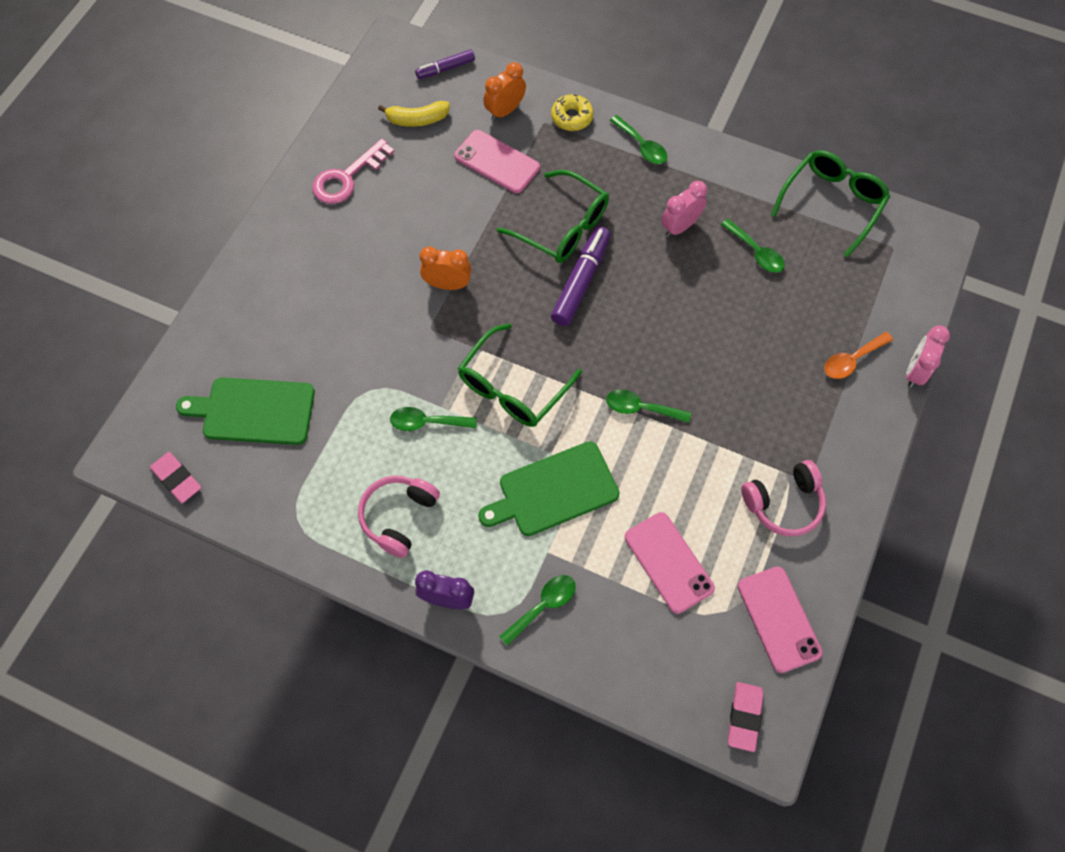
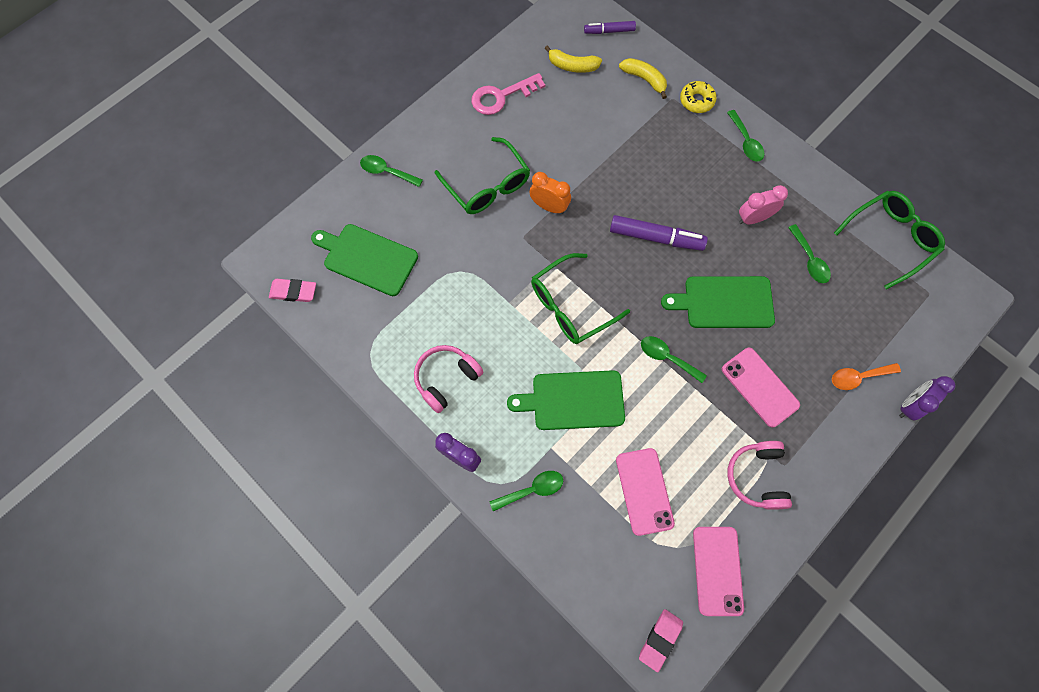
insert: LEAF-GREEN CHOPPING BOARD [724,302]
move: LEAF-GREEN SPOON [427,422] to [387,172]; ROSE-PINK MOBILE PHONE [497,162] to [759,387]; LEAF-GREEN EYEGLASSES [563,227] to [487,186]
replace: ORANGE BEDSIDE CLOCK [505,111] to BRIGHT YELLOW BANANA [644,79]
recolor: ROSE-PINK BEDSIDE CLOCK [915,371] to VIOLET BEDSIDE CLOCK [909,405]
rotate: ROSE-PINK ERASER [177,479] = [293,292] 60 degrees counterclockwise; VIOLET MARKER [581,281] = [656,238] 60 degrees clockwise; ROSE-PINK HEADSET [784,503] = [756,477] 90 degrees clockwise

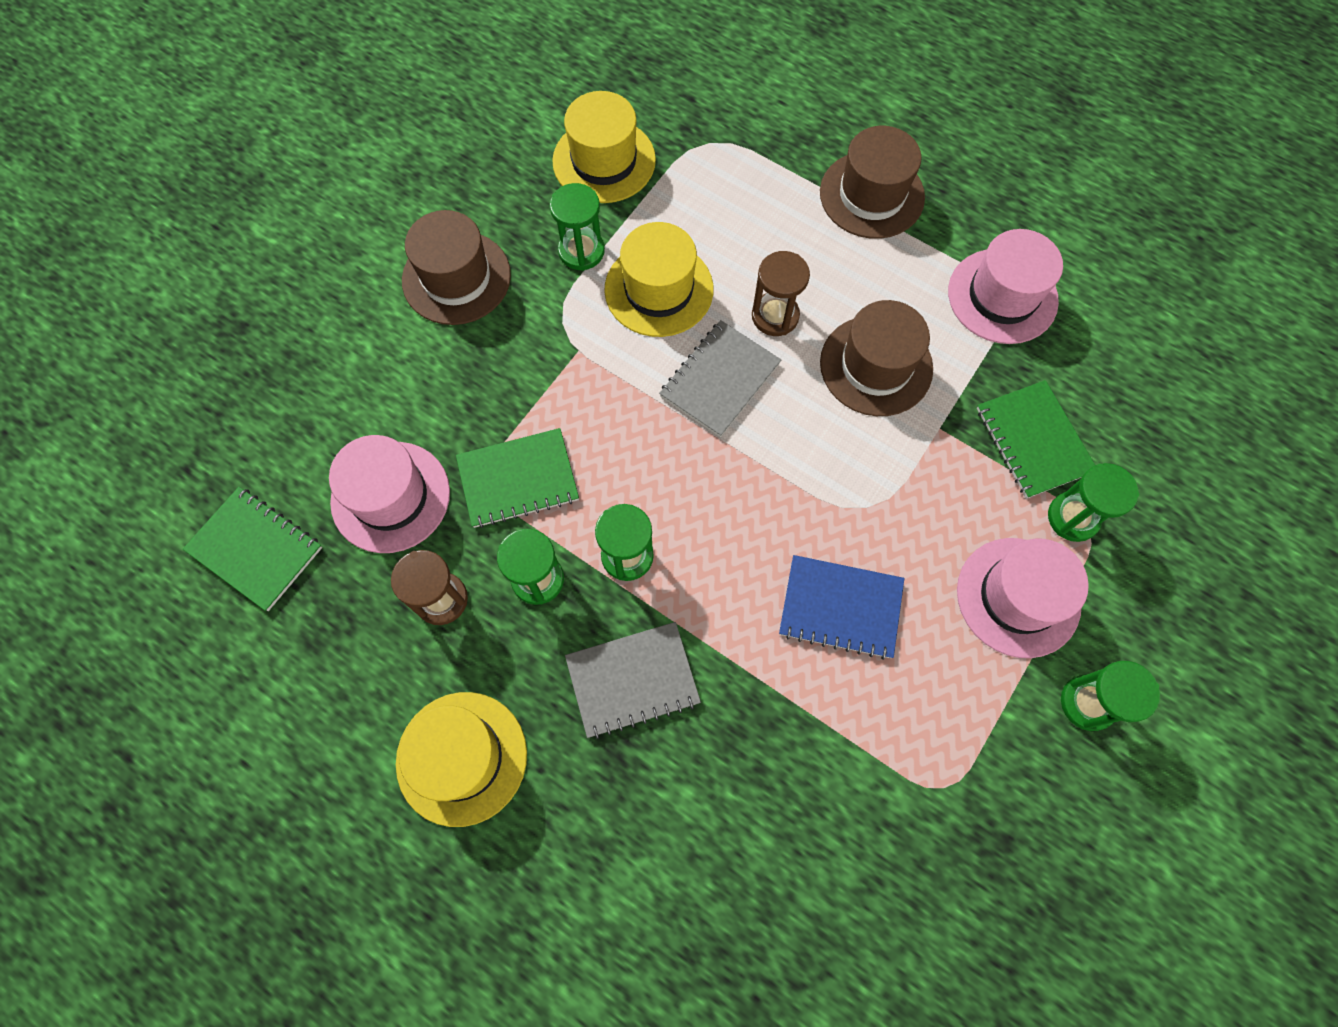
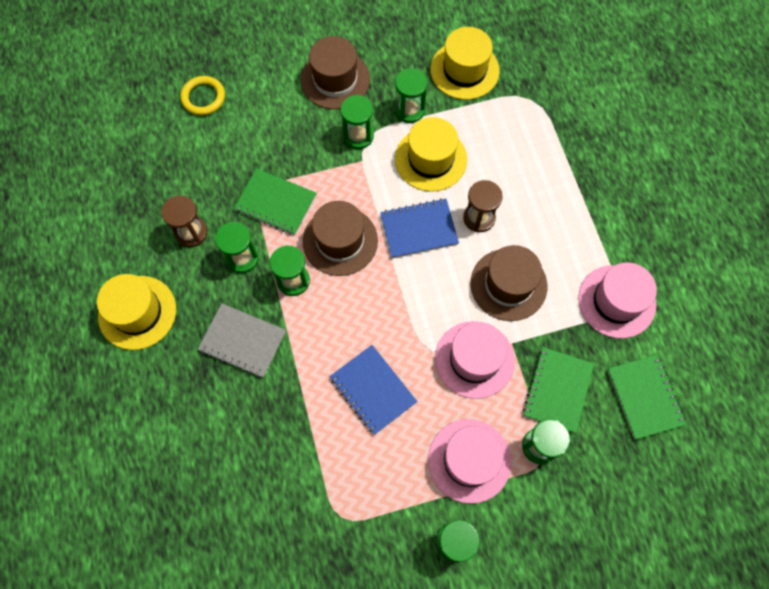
insert: BRIGHT YELLOW HOOP [203,97]; LEAF-GREEN HOURGLASS [358,136]
move: LEAF-GREEN EXERCISE BOOK [255,549] to [644,397]; ROSE-PINK HAT [390,497] to [474,359]; RUSSET HAT [871,195] to [340,241]
recolor: GREY EXERCISE BOOK [720,380] to ROYAL BLUE EXERCISE BOOK [419,229]

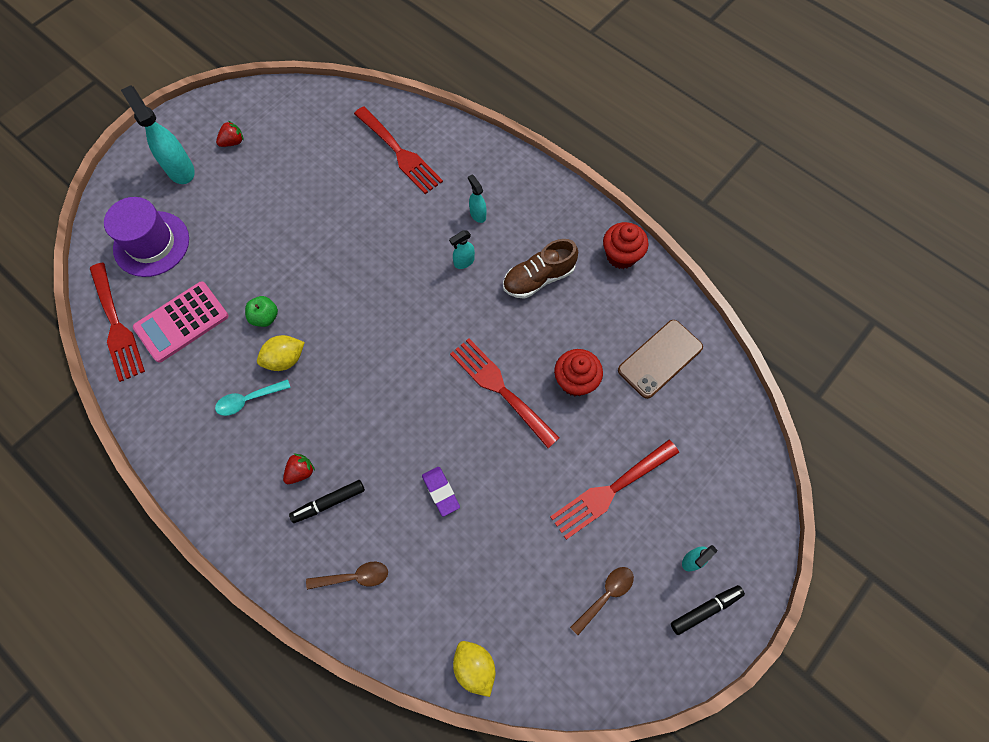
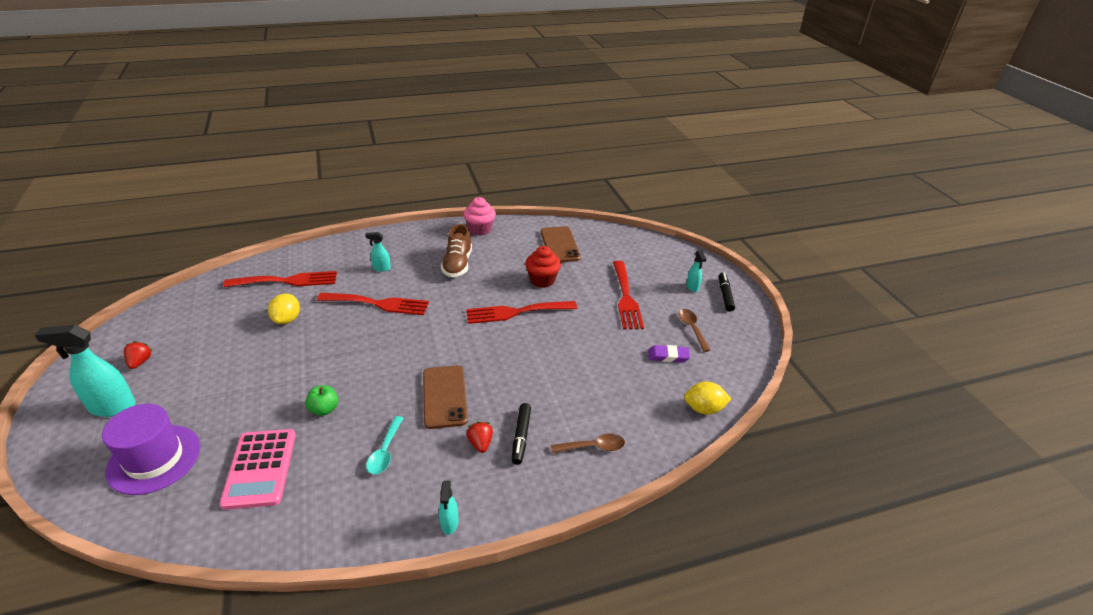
insert: RUSSET MOBILE PHONE [444,396]
move: SCARLET FORK [116,326] to [378,304]; BRIGHT YELLOW CITRUS FRUIT [285,359] to [287,319]; VIOLET ERASER [441,492] to [668,356]; TURQUOISE SPRAY CLEANER [464,262] to [449,523]
recolor: SCARLET CUPCAKE [621,255] to ROSE-PINK CUPCAKE [480,229]
rotate: RUSSET SPOON [354,577] = [593,447] 60 degrees clockwise

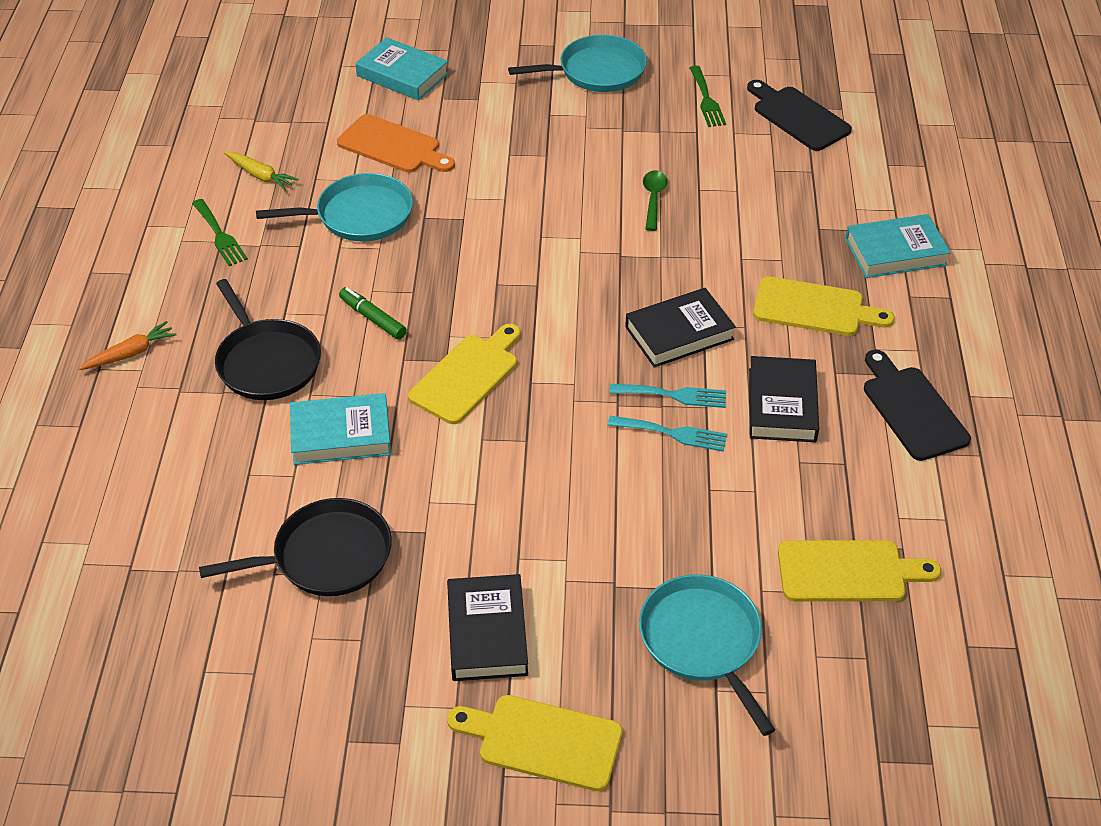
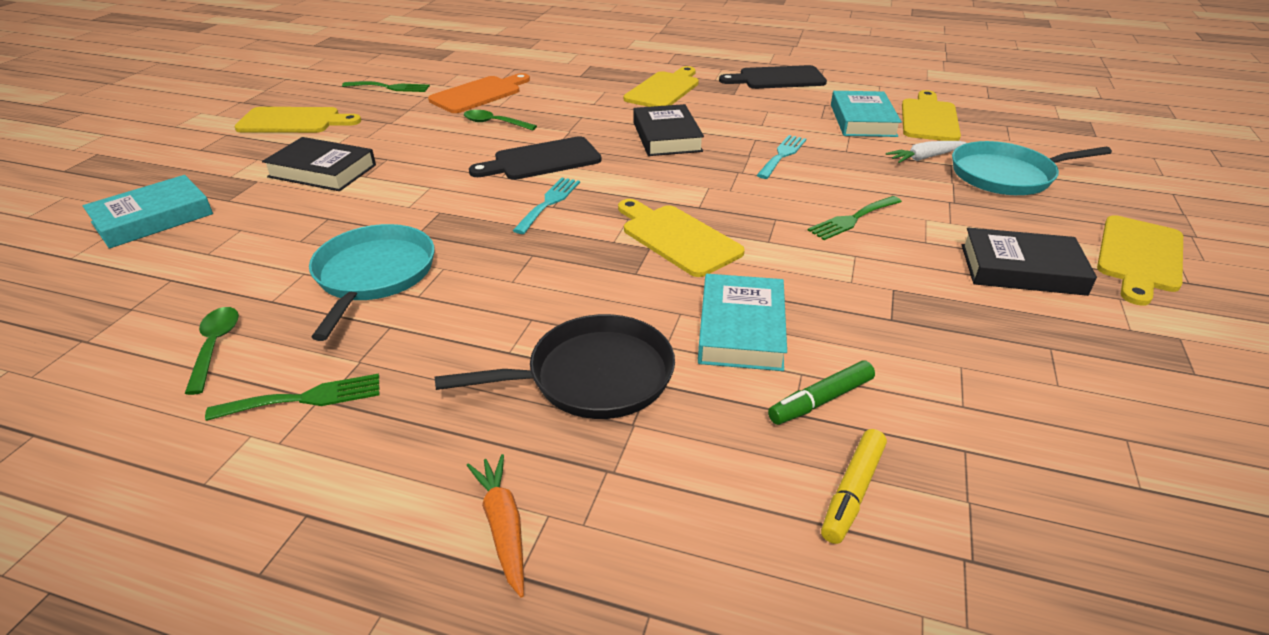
delete: EBONY PAN [326,556]
insert: LEAF-GREEN FORK [852,219]; BRIGHT YELLOW MARKER [852,491]; PURE WHITE CARROT [924,158]
move: ORANGE CHOPPING BOARD [393,146] to [479,94]; LEAF-GREEN MARKER [373,319] to [821,400]; TURQUOISE FORK [674,395] to [549,203]; EBONY CHOPPING BOARD [798,116] to [542,160]; EBONY HARDCOVER [782,405] to [322,171]; TURQUOISE HARDCOVER [895,252] to [862,120]
replace: BRIGHT YELLOW CARROT [261,176] to LEAF-GREEN SPOON [215,346]; TURQUOISE PAN [597,71] to BRIGHT YELLOW CHOPPING BOARD [294,121]

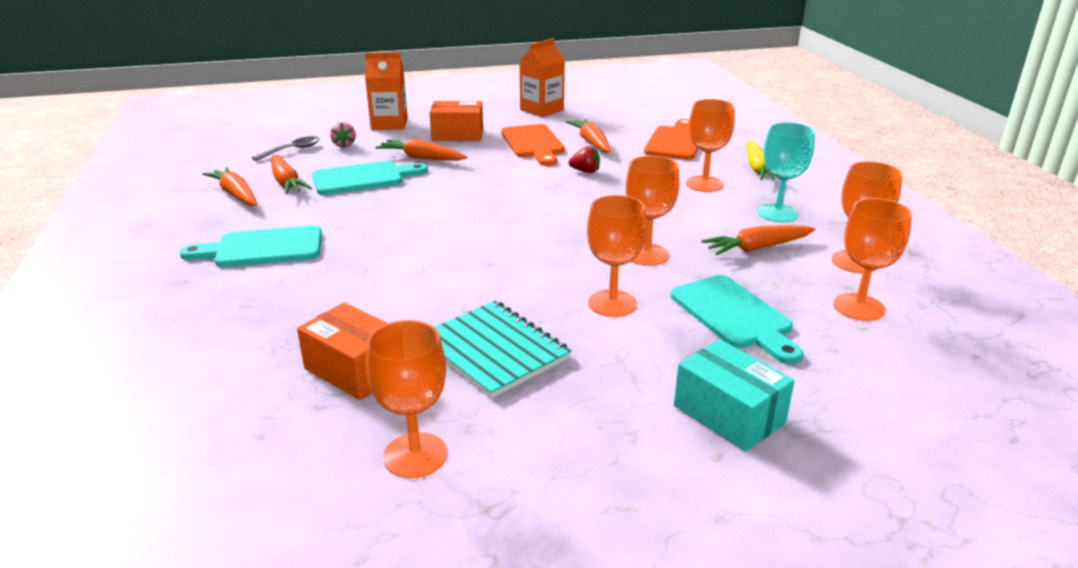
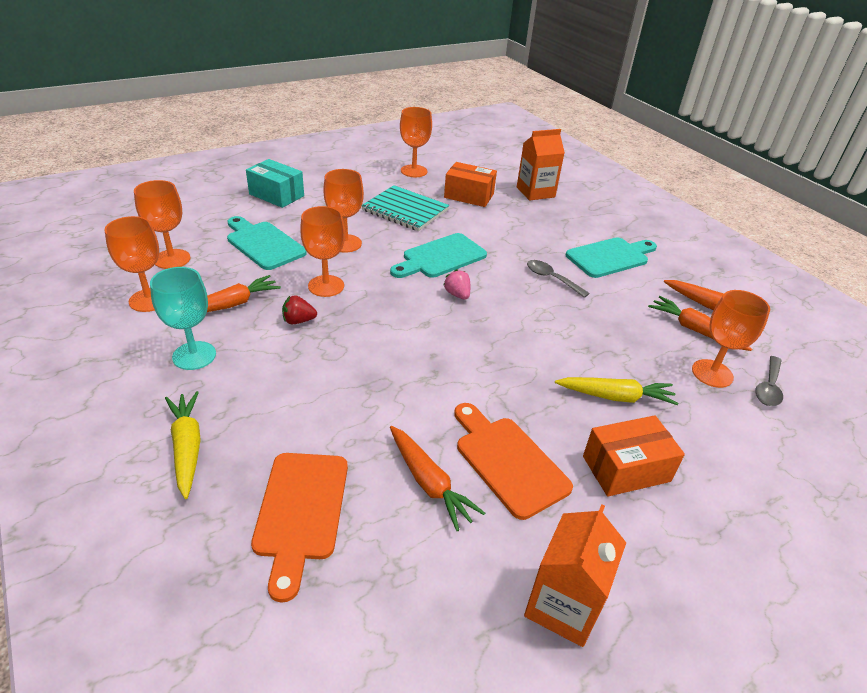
insert: GREY SPOON [551,278]
move: TURQUOISE CHOPPING BOARD [363,178] to [440,257]; ROSE-PINK TOY STRAWBERRY [344,145] to [457,294]; ORANGE MILK CARTON [389,124] to [535,192]; SCARLET TOY STRAWBERRY [585,171] to [298,321]; ORANGE GOBLET [704,184] to [712,373]
recolor: ORANGE CARROT [422,158] to BRIGHT YELLOW CARROT [615,397]

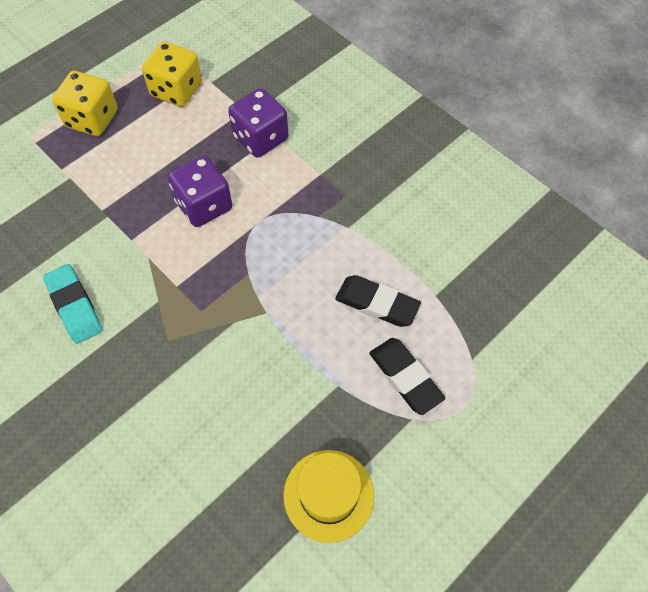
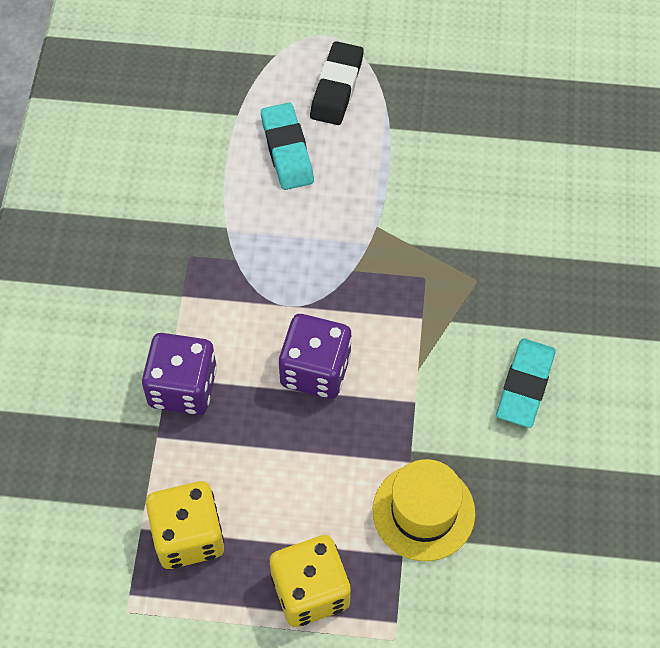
move: BRIGHT YELLOW HAT [328,495] to [423,512]
recolor: EBONY ERASER [377,304] to TURQUOISE ERASER [287,150]

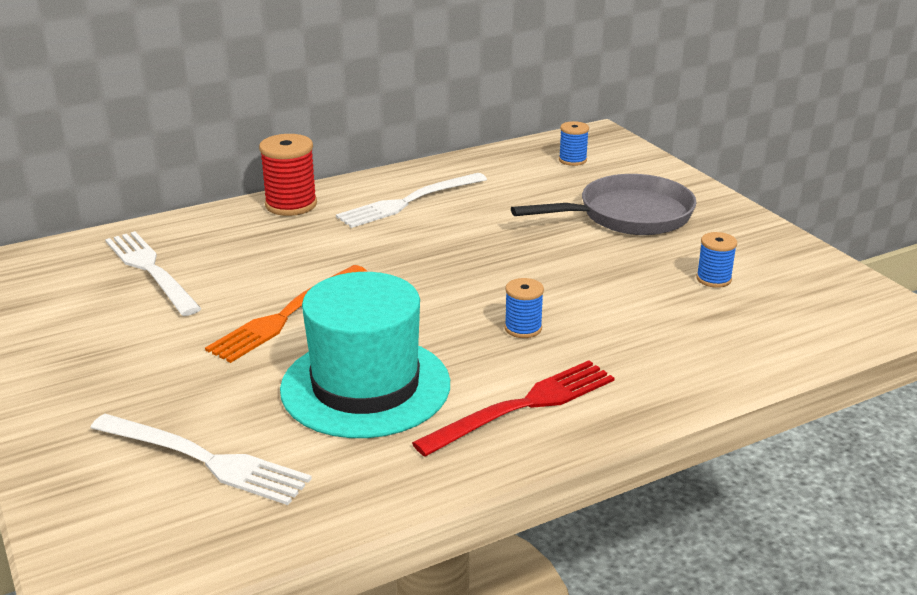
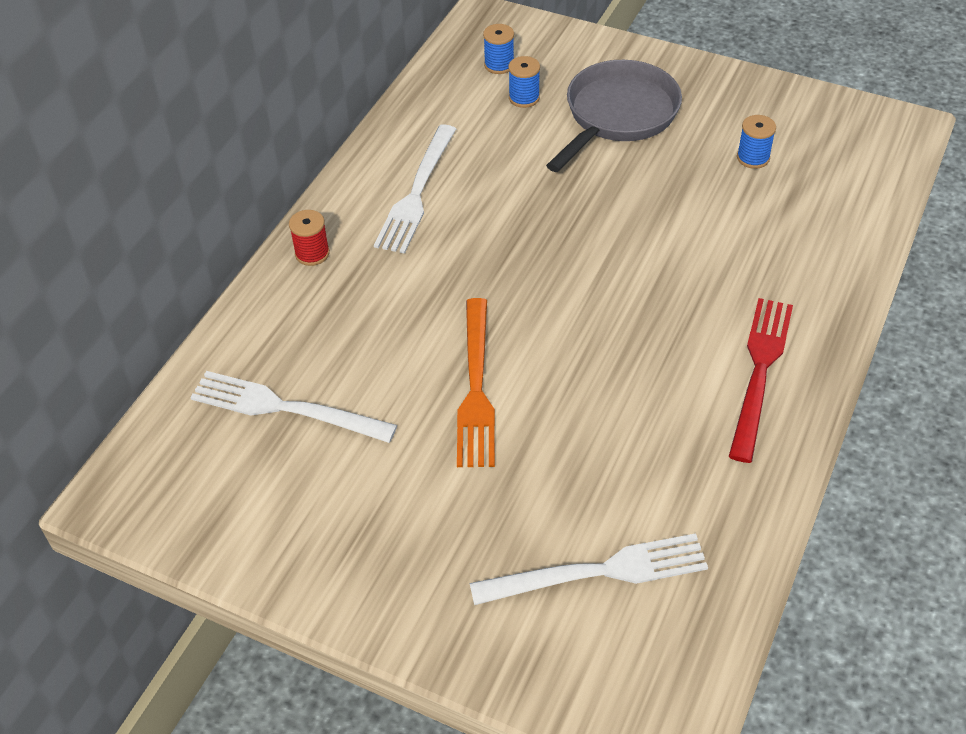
delete: TURQUOISE HAT [365,386]
move: ROYAL BLUE BOBBIN [523,328] to [524,98]
resize: SCARLET BOBBIN [291,205] = [312,253] x0.59

